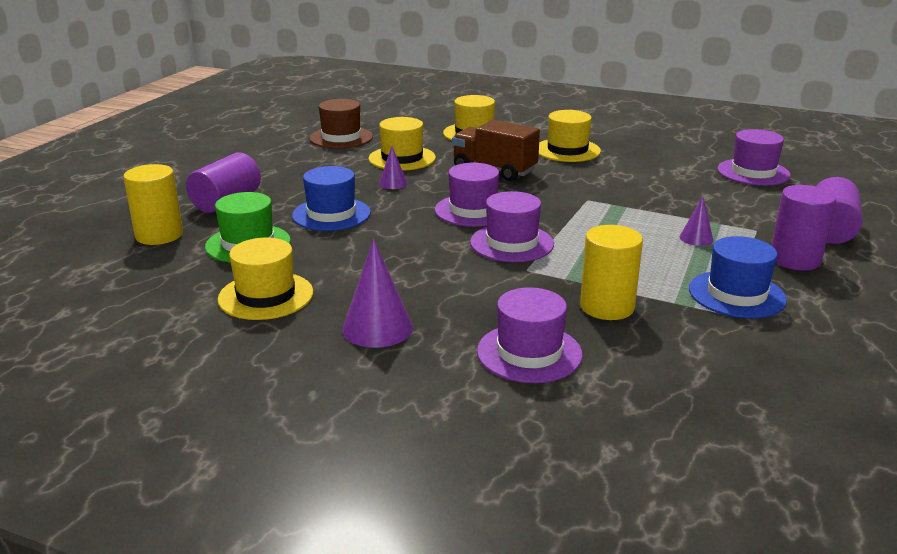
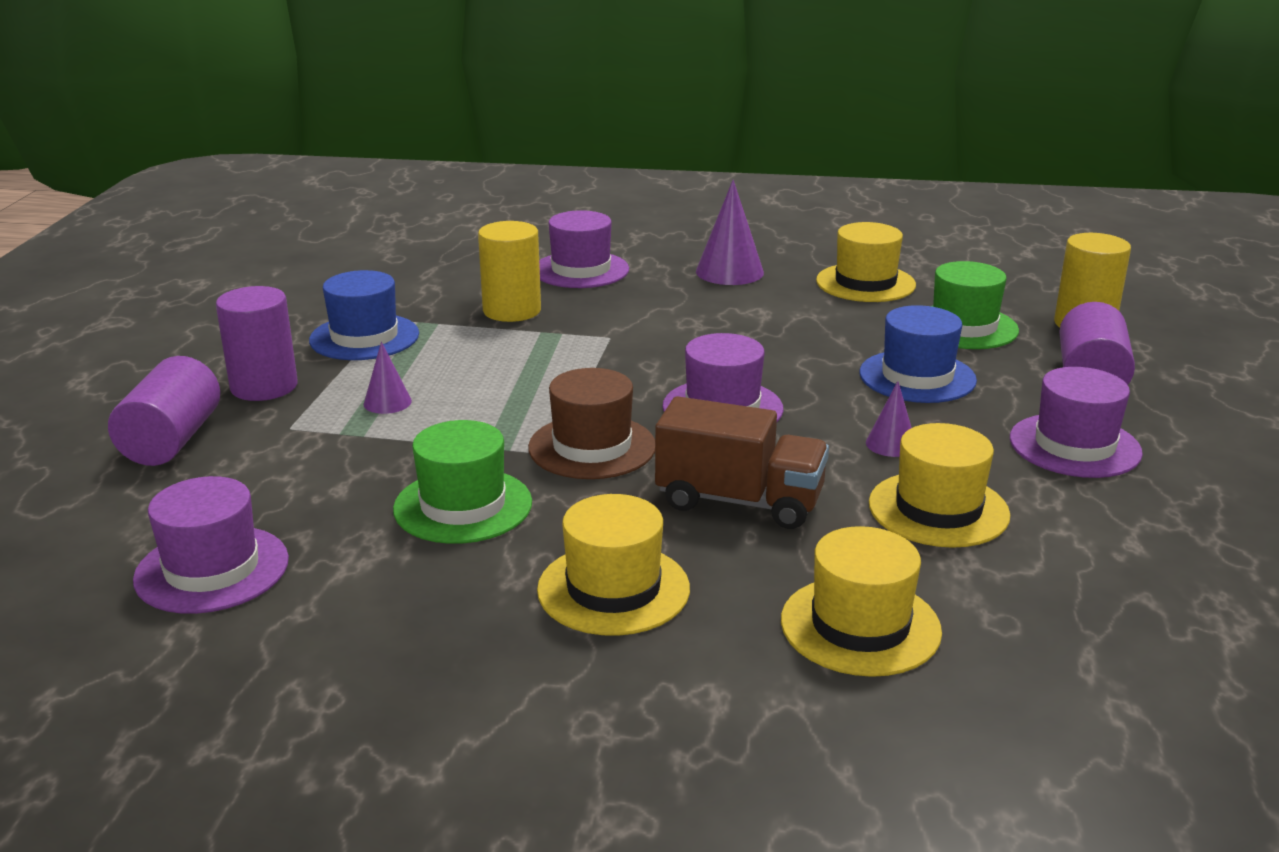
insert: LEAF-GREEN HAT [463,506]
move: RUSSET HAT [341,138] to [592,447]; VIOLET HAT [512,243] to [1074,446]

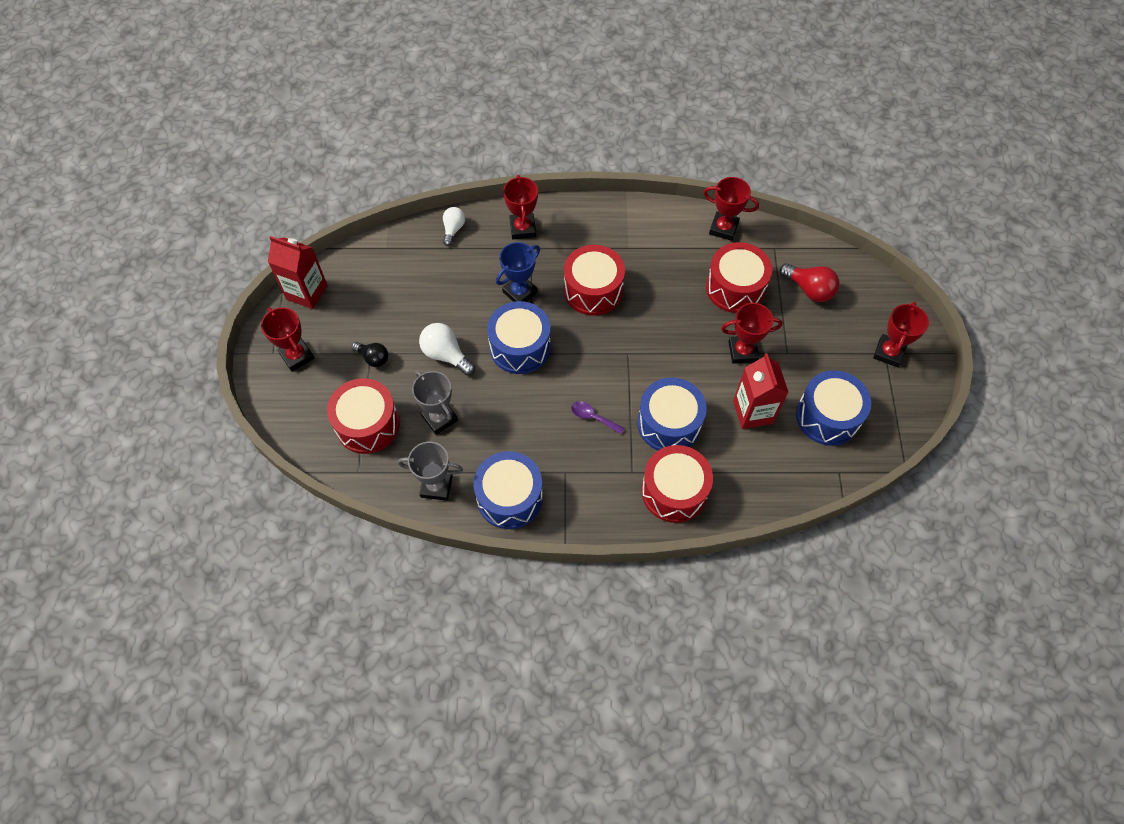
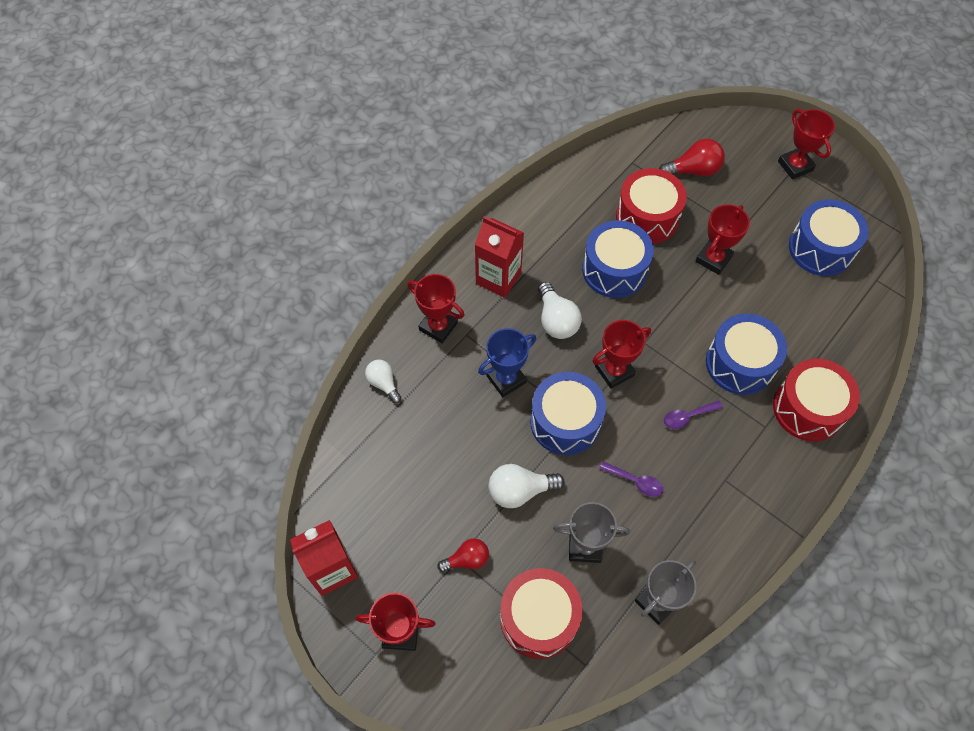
insert: VIOLET SPOON [635,481]
move: ROYAL BLUE DRUM [509,497] to [614,270]; SCARLET TROPHY [723,228] to [614,371]; SCARLET MILK CARTON [753,412] to [498,278]
replace: SCARLET DRUM [593,290] to PURE WHITE BULB [556,320]
recolor: EBONY BULB [373,358] to SCARLET BULB [467,559]
rotate: ROYAL BLUE TROPHY [520,292] = [506,379] 60 degrees clockwise

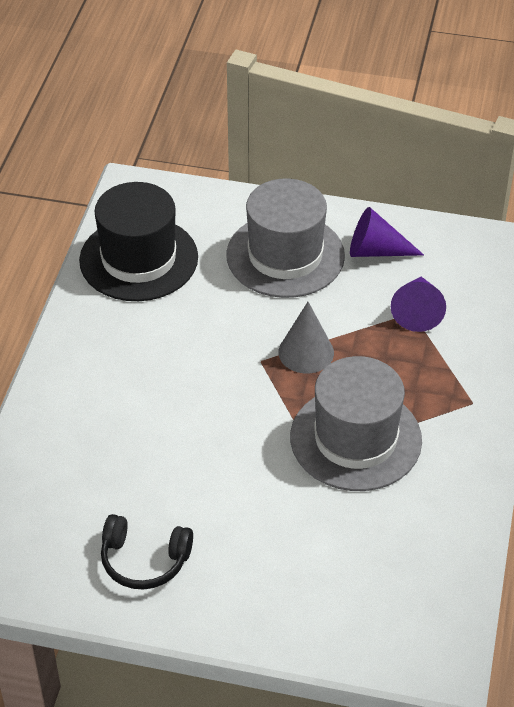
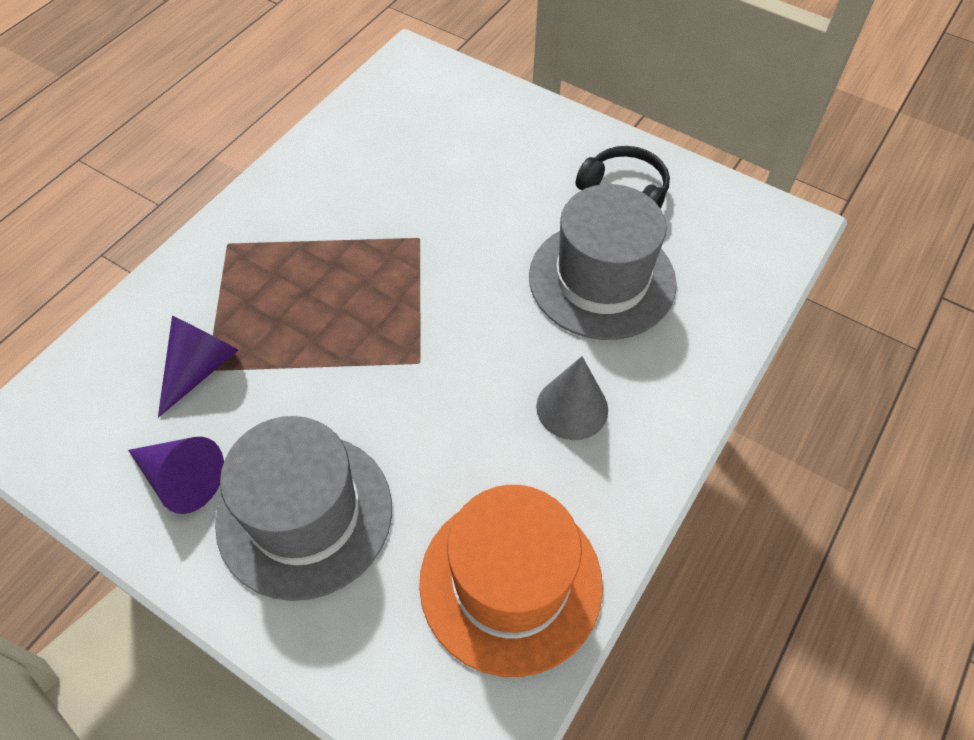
move: GREY CONE [306,352] to [572,408]; GREY HAT [355,439] to [602,279]
recolor: EBONY HAT [138,259] to ORANGE HAT [510,582]

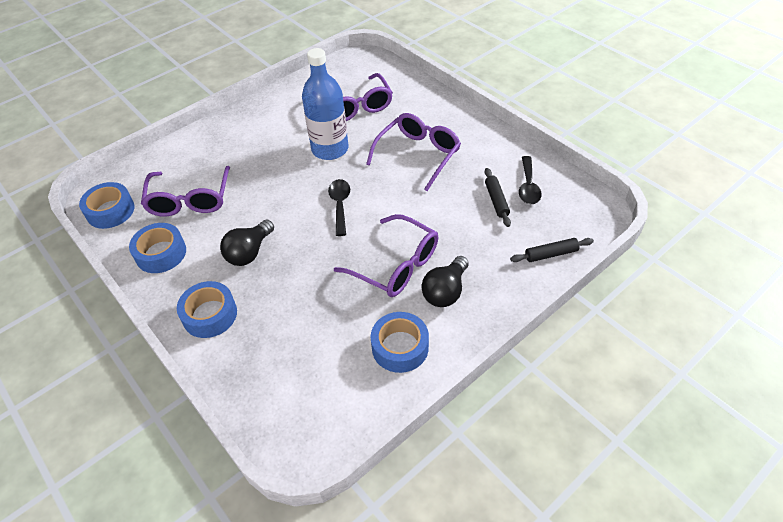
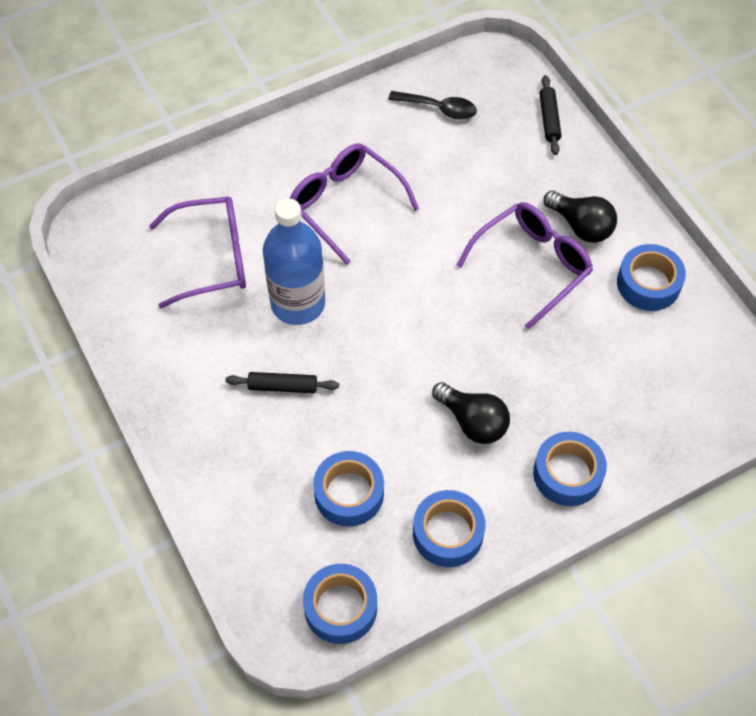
delete: EBONY SPOON [340,205]
move: EBONY ROLLING PIN [496,200] to [282,386]
replace: VIOLET EYEGLASSES [190,200] to ROYAL BLUE STICKY TAPE [349,493]

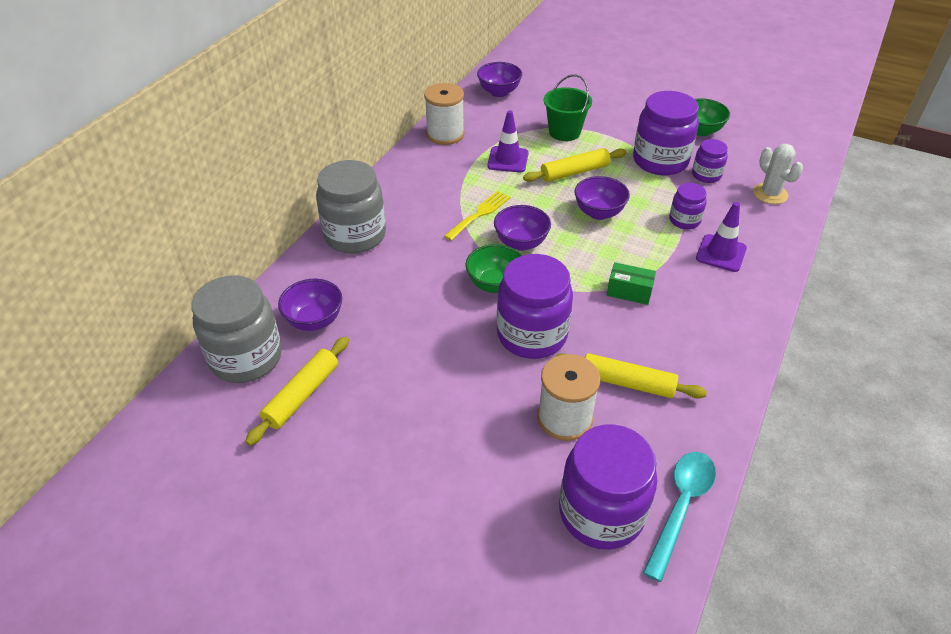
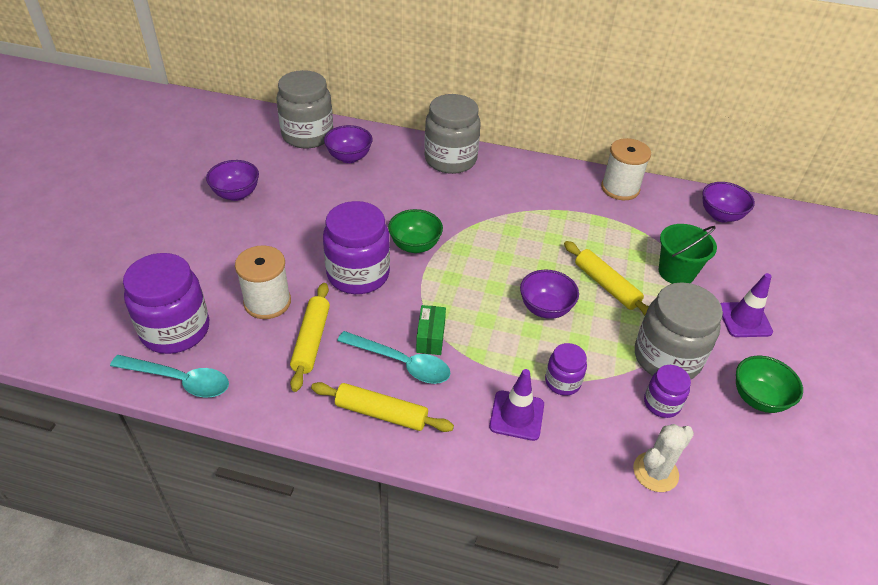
delete: BRIGHT YELLOW FORK [479,214]
insert: TURQUOISE SPOON [401,363]
move: BRIGHT YELLOW ROLLING PIN [302,395] to [381,413]; VIOLET TRAFFIC CONE [508,160] to [744,320]; VIOLET DEEP DISH [521,243] to [236,194]
recolor: VIOLET JAM JAR [660,161] to GREY JAM JAR [667,358]

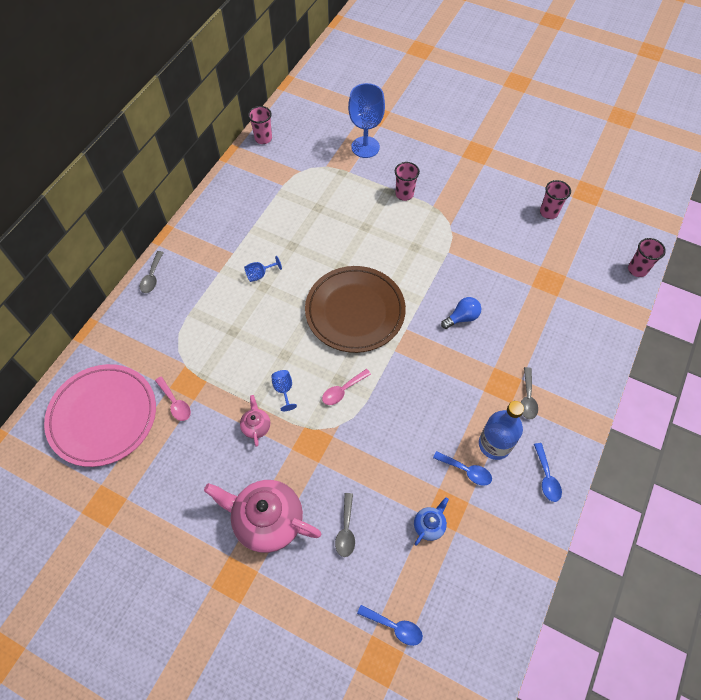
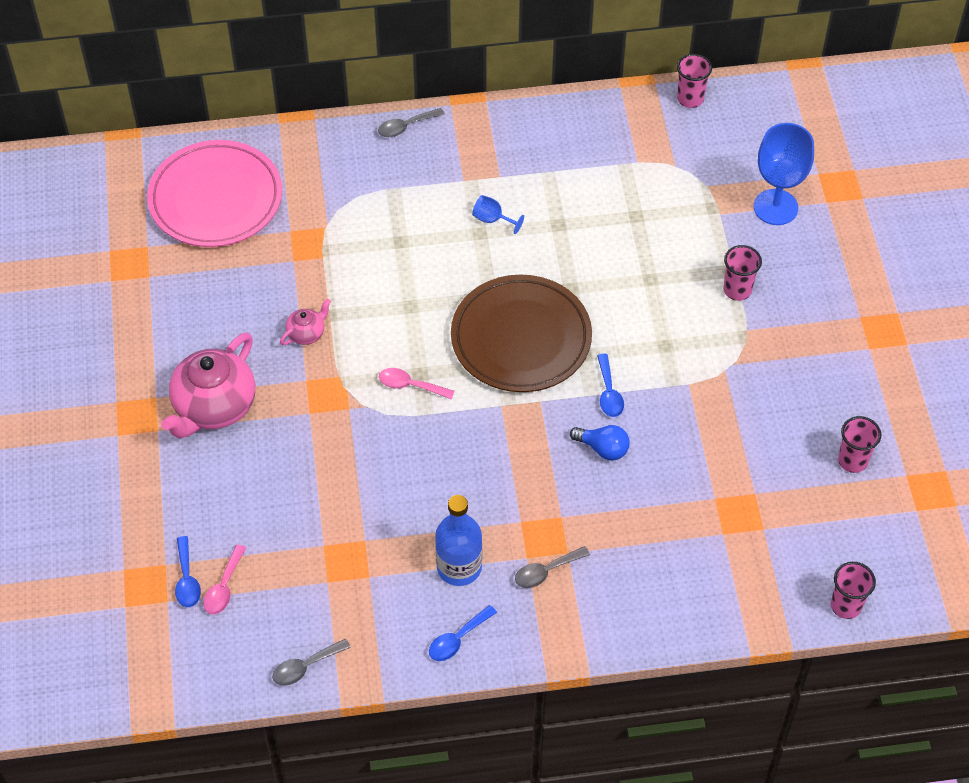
delete: ROYAL BLUE GOBLET [284,390]; ROYAL BLUE TEA POT [429,525]
move: ROSE-PINK SPOON [175,403] to [224,587]; GREY SPOON [346,530] to [305,667]; ROYAL BLUE SPOON [466,471] to [609,393]
rotate: ROSE-PINK TEA POT [267,520] = [214,406] 135 degrees counterclockwise

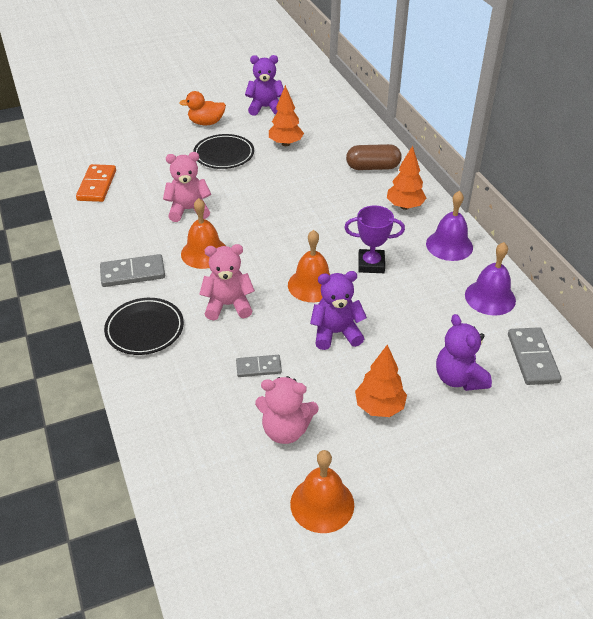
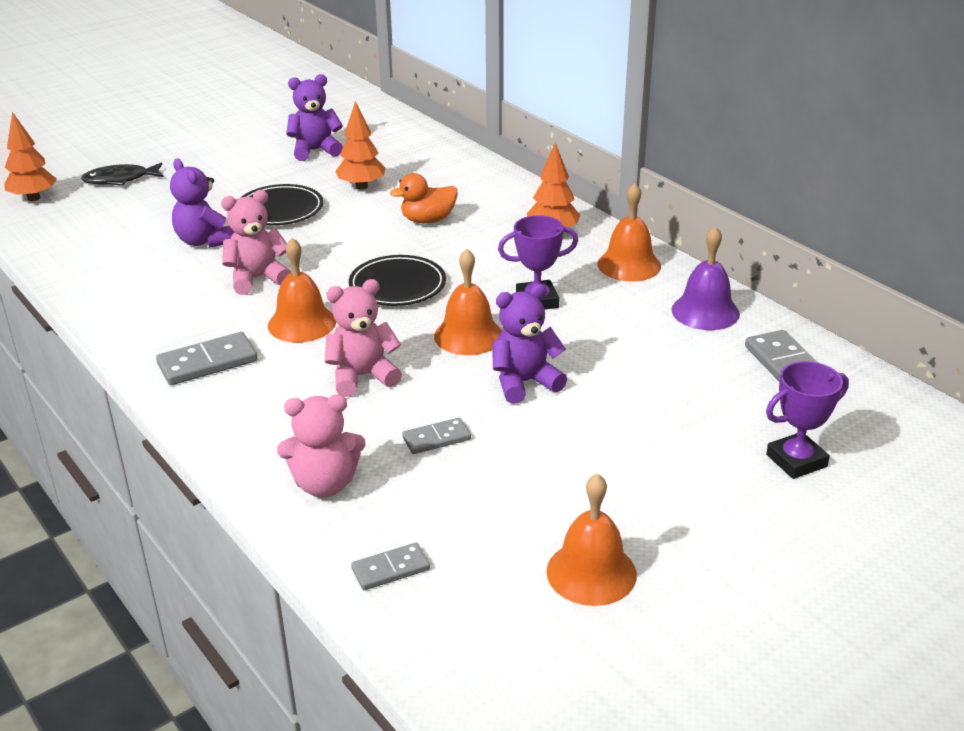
delete: ORANGE DOMINO TILE [97,185]; RUSSET CAPSULE [373,167]
insert: EBONY FISH [120,179]; GREY DOMINO TILE [390,569]; VIOLET TROPHY [796,461]
move: EBONY DINNER PLATE [145,329] to [397,286]; ORANGE DUCK [206,123] to [428,220]; ROSE-PINK TEDDY [285,430] to [325,484]; ORANGE FIR TREE [379,407] to [34,198]; VIOLET TEDDY [459,378] to [205,241]
recolor: VIOLET HAND BELL [449,245] to ORANGE HAND BELL [629,265]

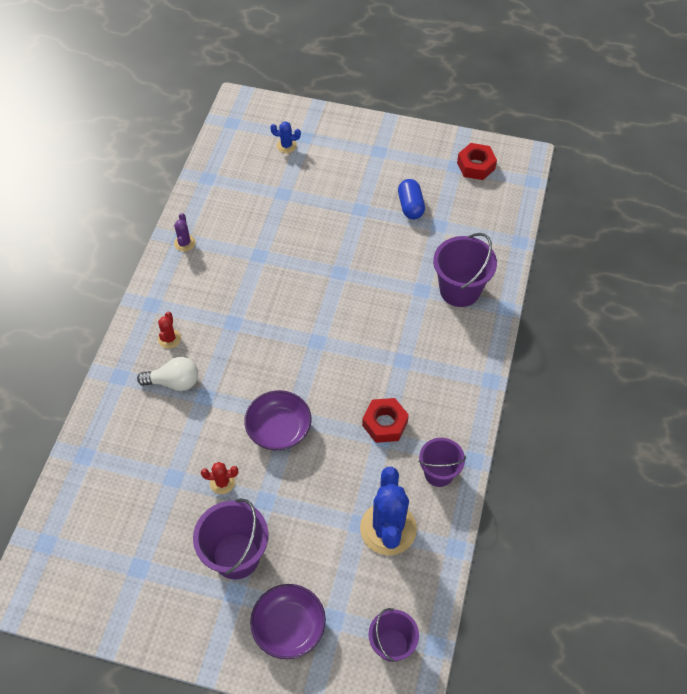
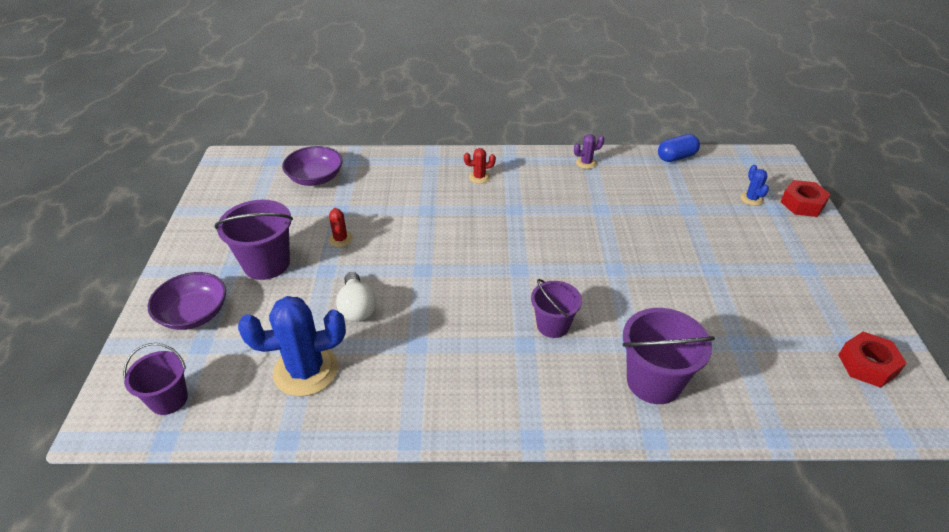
move: PURE WHITE BULB [174,382] to [357,307]; VIOLET DEEP DISH [279,429] to [315,178]; SCARLET HEXAGON NUT [385,424] to [802,204]; ROYAL BLUE CAPSULE [410,206] to [676,157]; VIOLET BUCKET [439,473] to [553,325]

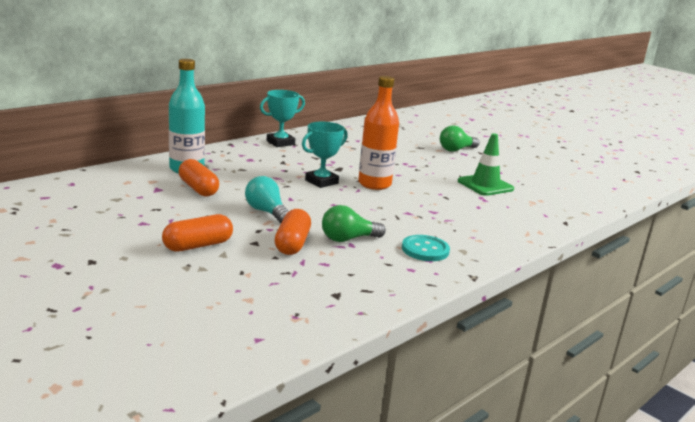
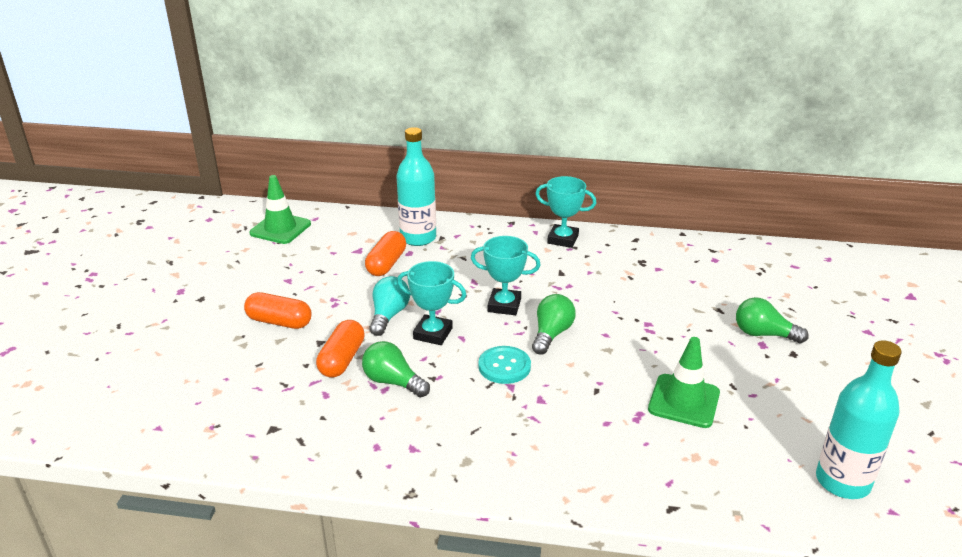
insert: LEAF-GREEN TRAFFIC CONE [280,229]; TURQUOISE TROPHY [433,333]; TURQUOISE BOTTLE [842,481]
move: TURQUOISE SEWING BUTTON [425,250] to [504,366]
replace: ORANGE BOTTLE [374,184] to LEAF-GREEN BULB [551,334]
rotate: ORANGE CAPSULE [292,244] = [342,360] 45 degrees counterclockwise

